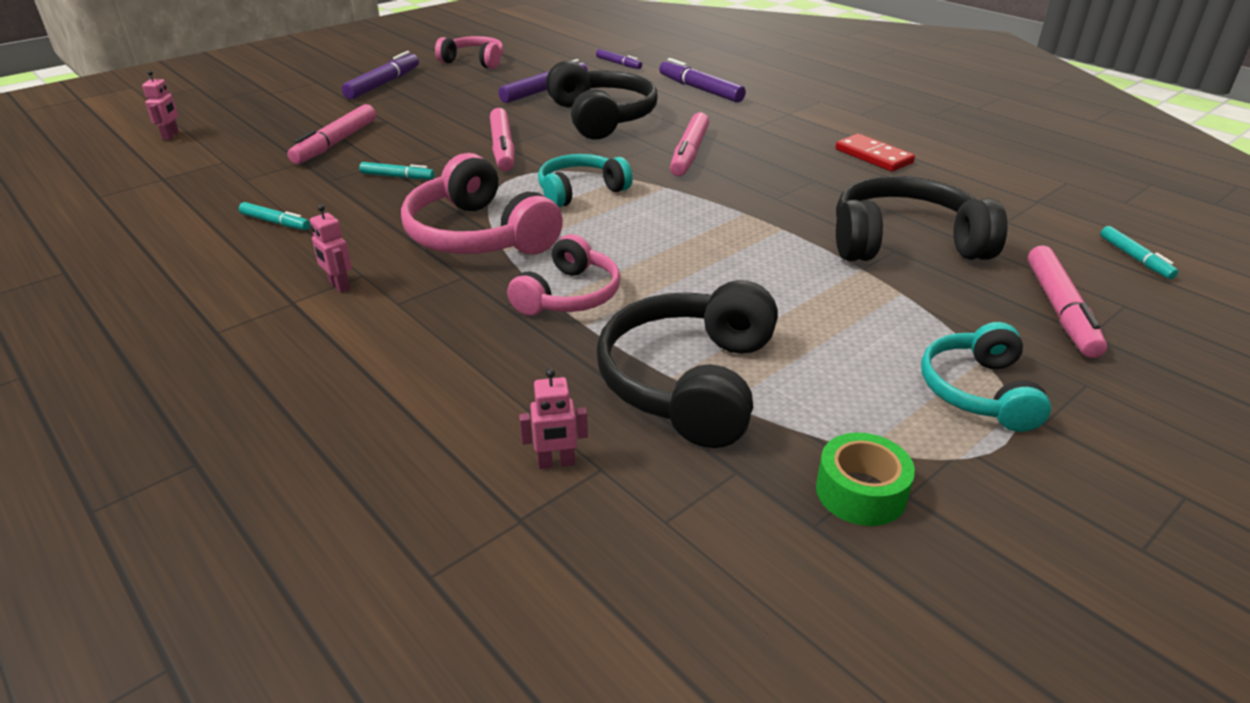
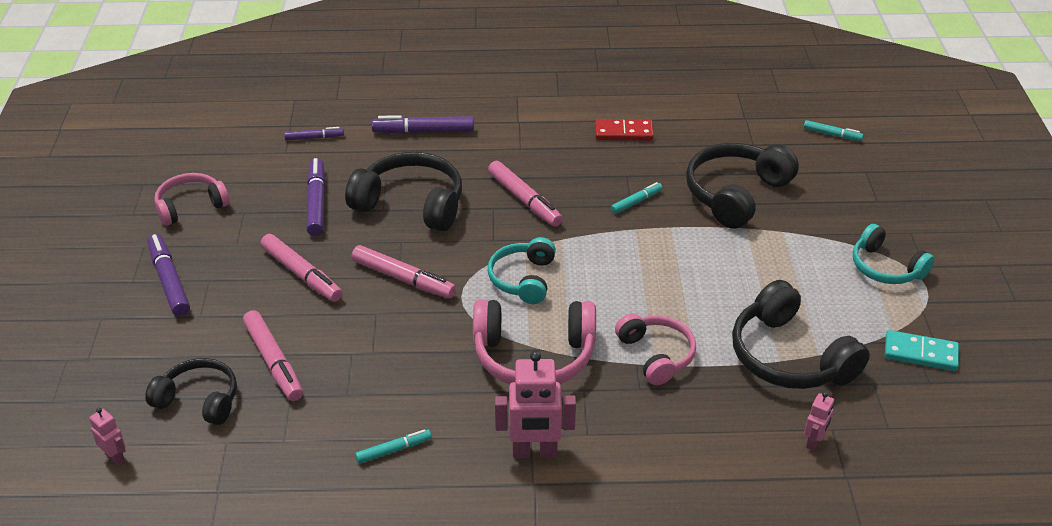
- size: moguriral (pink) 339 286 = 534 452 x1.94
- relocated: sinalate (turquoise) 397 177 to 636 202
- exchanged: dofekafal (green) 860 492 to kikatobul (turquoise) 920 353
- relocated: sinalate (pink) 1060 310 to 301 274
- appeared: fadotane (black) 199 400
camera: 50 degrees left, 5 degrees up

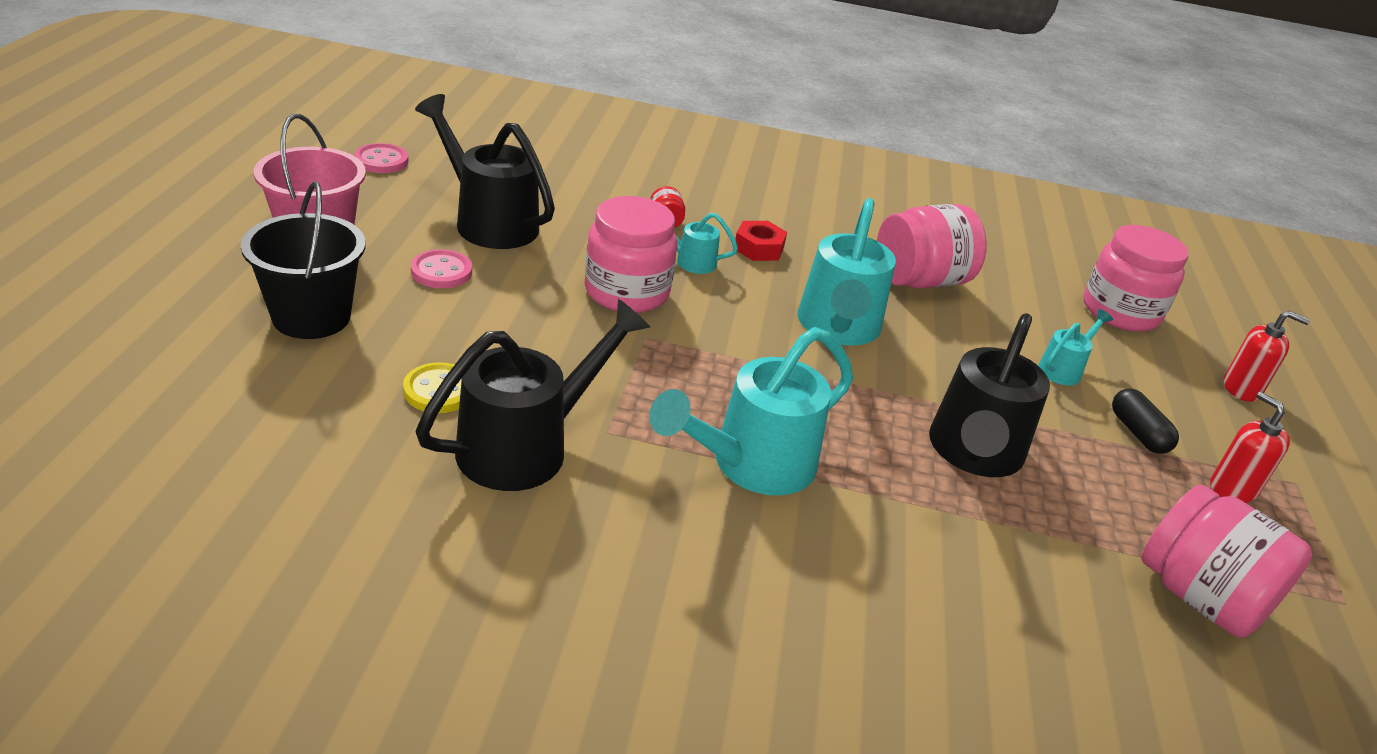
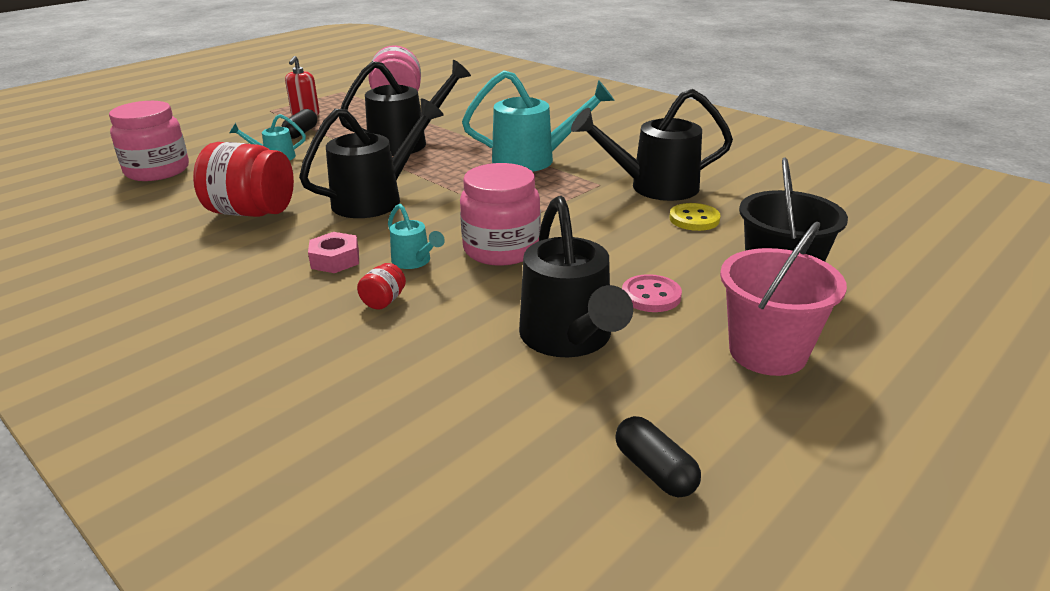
- exchanged: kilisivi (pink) 381 161 to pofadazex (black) 655 470
- colour: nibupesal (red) 758 248 to nibupesal (pink) 335 260
- colour: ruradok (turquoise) 837 328 to ruradok (black) 376 199
- colour: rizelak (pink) 920 281 to rizelak (red) 251 212
- missing: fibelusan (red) 1241 389
camera: 140 degrees left, 5 degrees down

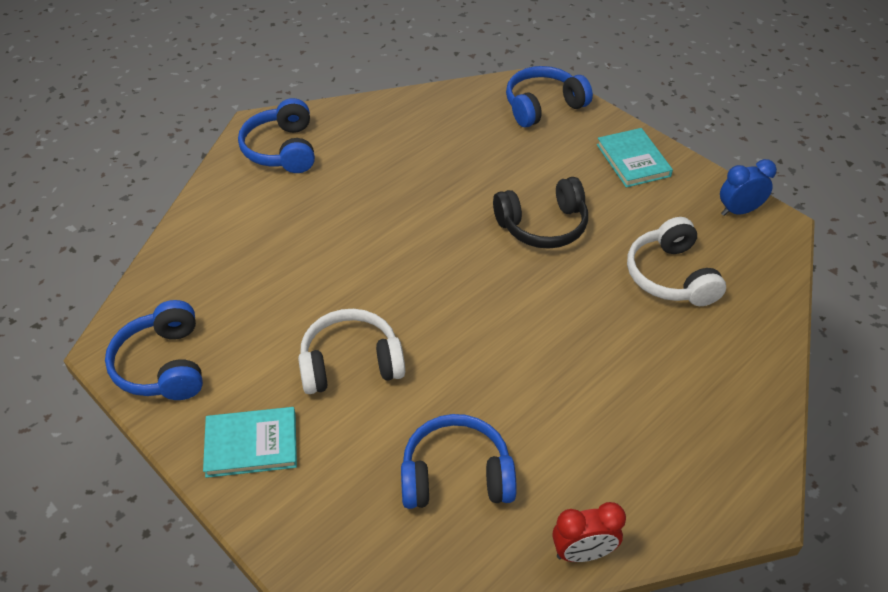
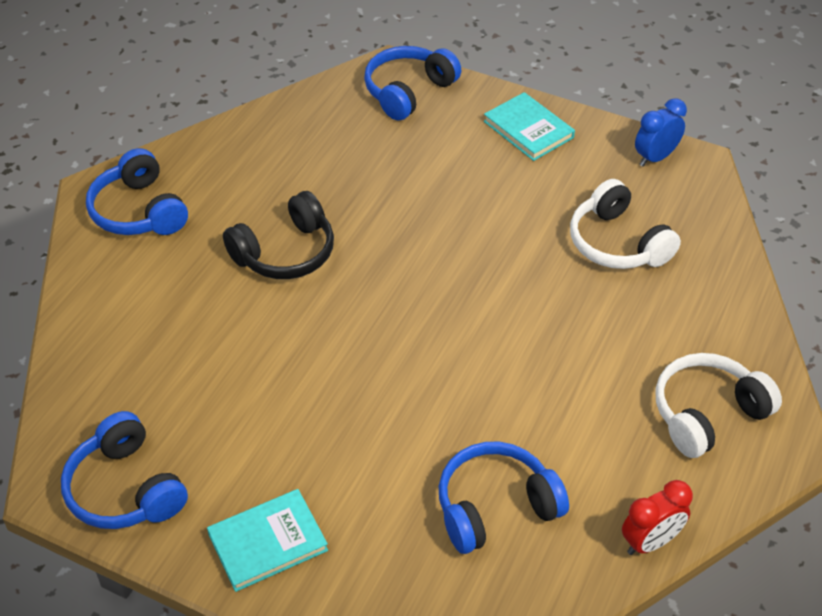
- relocated: fadotane (white) 350 363 to 707 414
- relocated: fadotane (black) 543 225 to 285 253
camera: 20 degrees left, 0 degrees up

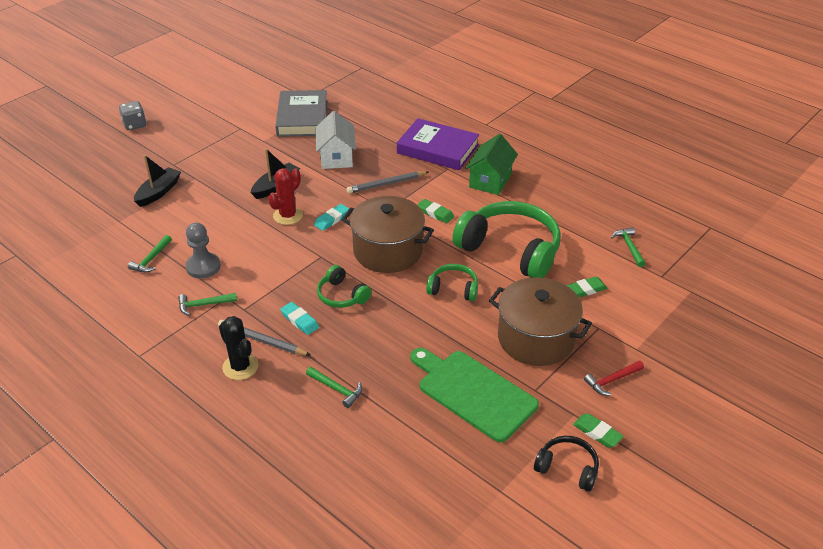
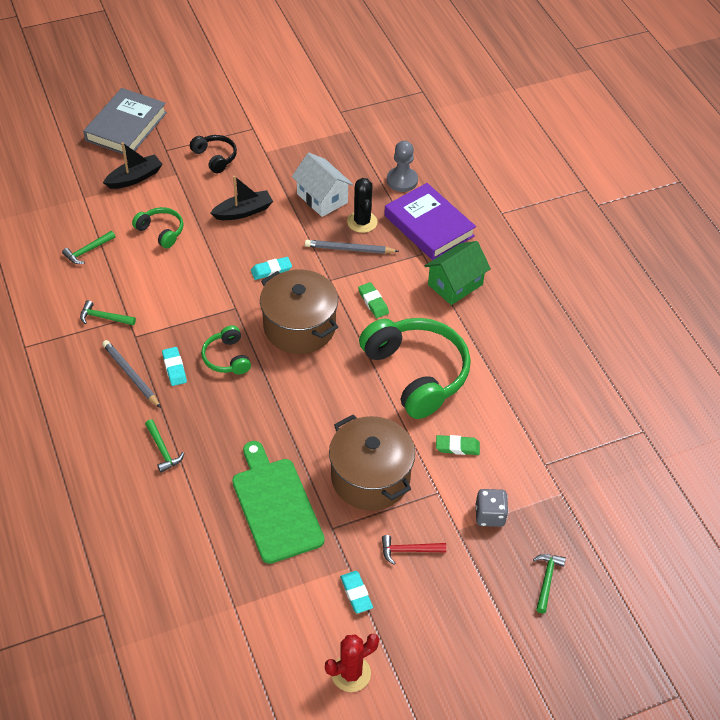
- relocated: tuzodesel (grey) 135 125 to 490 515
- relocated: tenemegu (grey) 203 267 to 402 180
- relocated: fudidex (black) 240 367 to 362 222
- relocated: fudidex (red) 288 216 to 351 673
- relocated: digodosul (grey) 302 118 to 126 126
- spun: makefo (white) 336 157 = 322 198 60 degrees counterclockwise
- relocated: fadotane (green) 453 289 to 161 231
- relocated: fadotane (black) 567 468 to 215 157
- colour: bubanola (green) 597 432 to bubanola (turquoise) 356 593
- relocated: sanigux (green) 629 247 to 546 580
camera: 25 degrees right, 10 degrees up

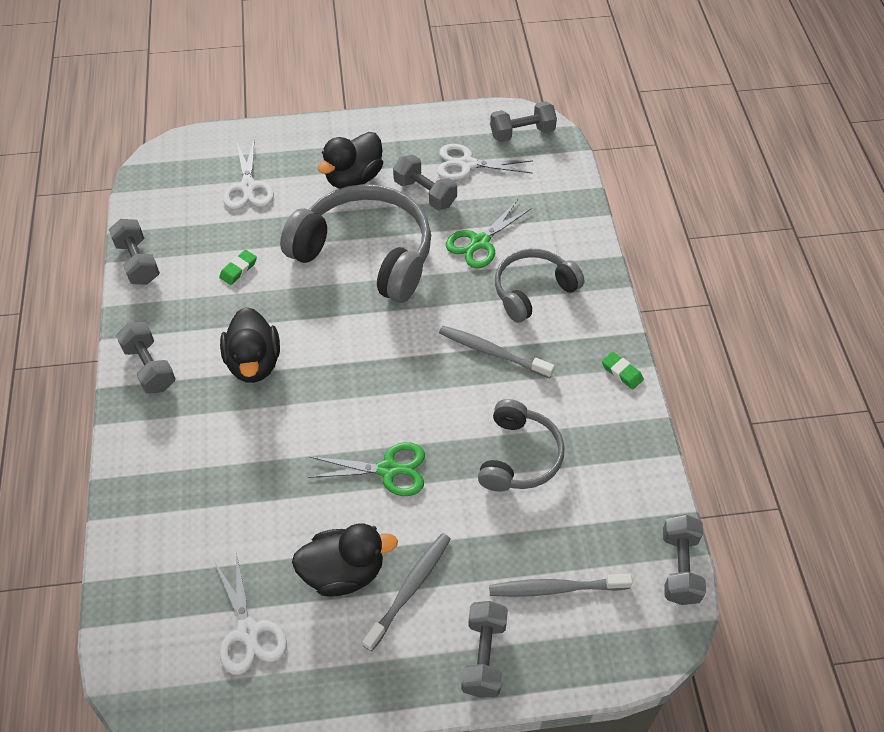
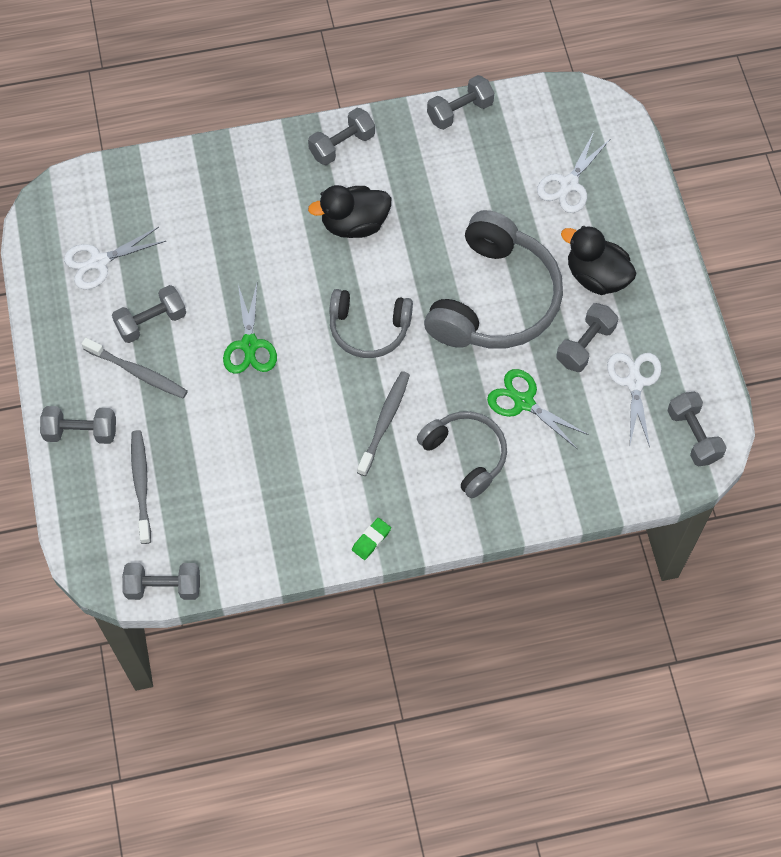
- missing: bubanola (green) 238 269
- spun: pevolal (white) 248 187 = 569 184 45 degrees counterclockwise
- exchanged: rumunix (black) 343 572 to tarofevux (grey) 151 322
- relocated: fadotane (grey) 519 456 to 369 329
camera: 85 degrees right, 10 degrees up

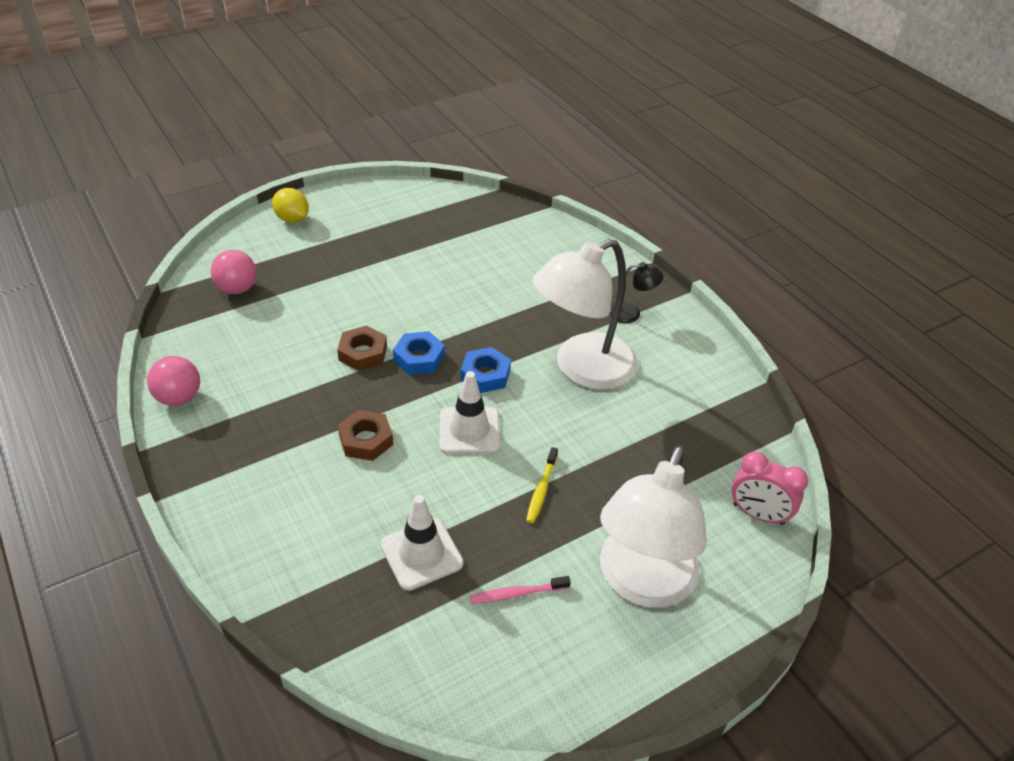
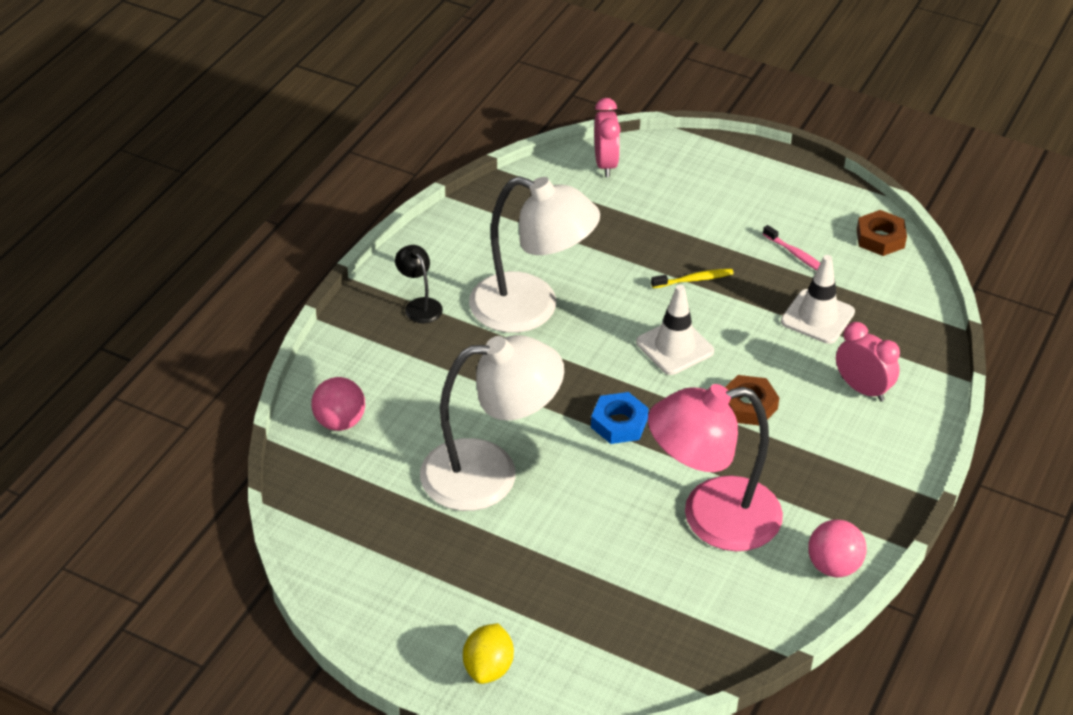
- relocated: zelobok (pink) 237 289 to 340 422
- relocated: nibupesal (brown) 363 353 to 880 238
- missing: nibupesal (blue) 485 375
- relocated: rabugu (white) 642 583 to 490 473
- appeared: rabugu (pink) 711 518
- appeared: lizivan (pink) 862 389
camera: 120 degrees left, 0 degrees up

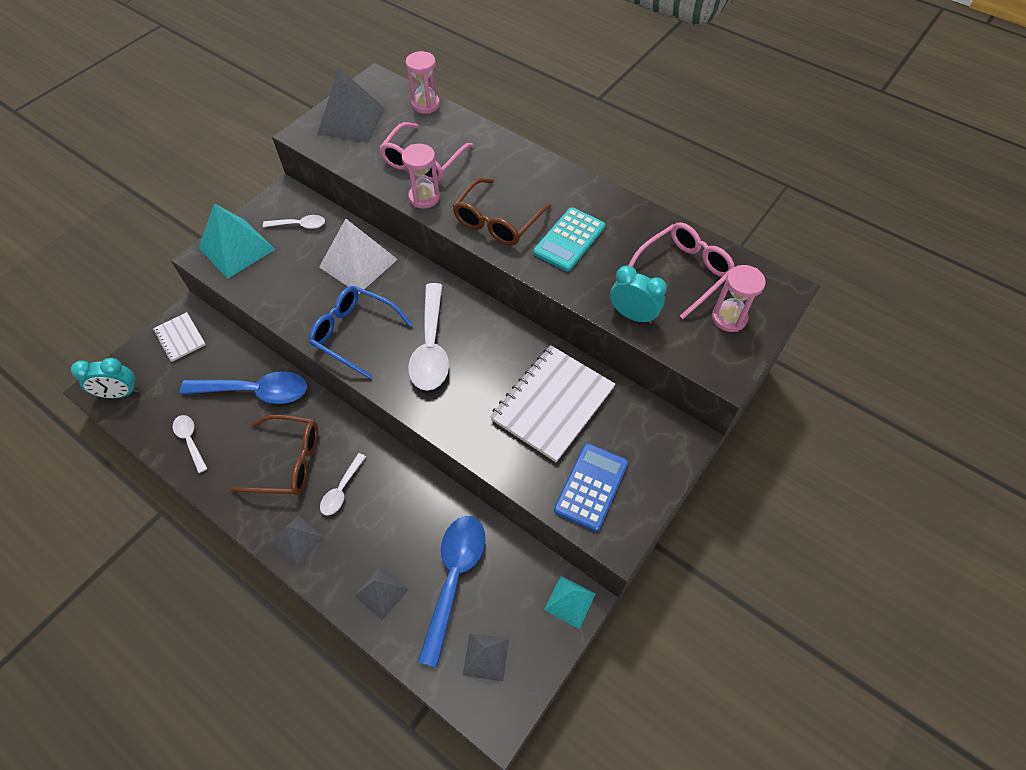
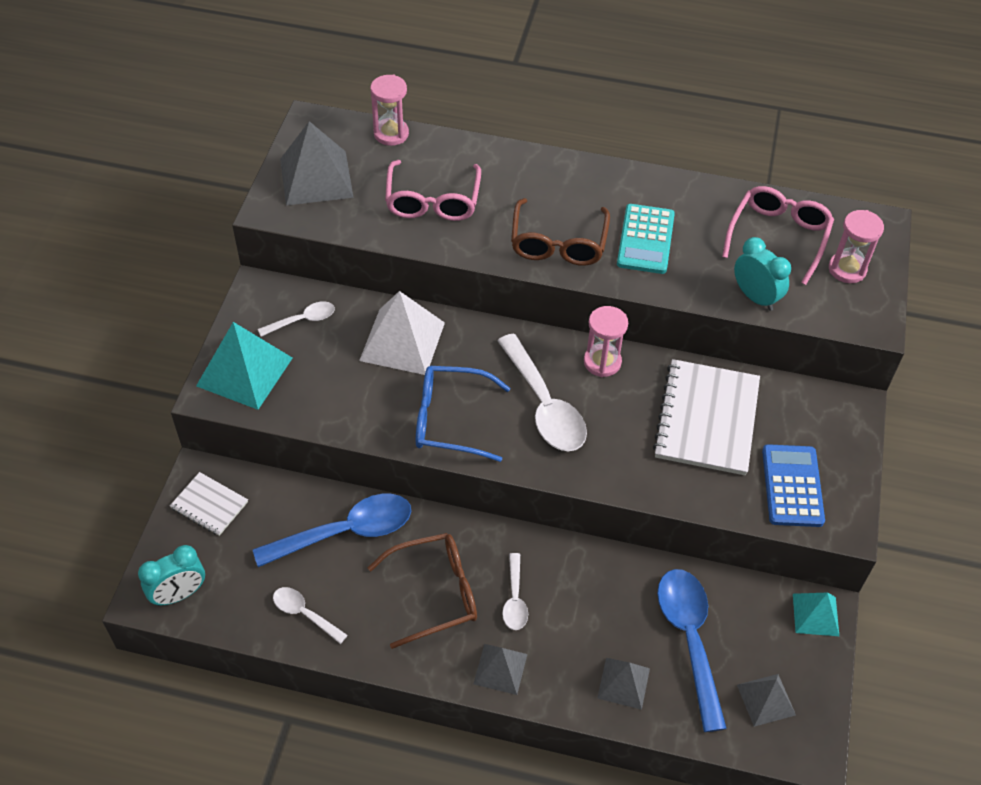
- relocated: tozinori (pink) 424 197 to 602 362
- spun: lizivan (turquoise) 632 315 = 755 297 45 degrees clockwise
camera: 25 degrees left, 5 degrees down

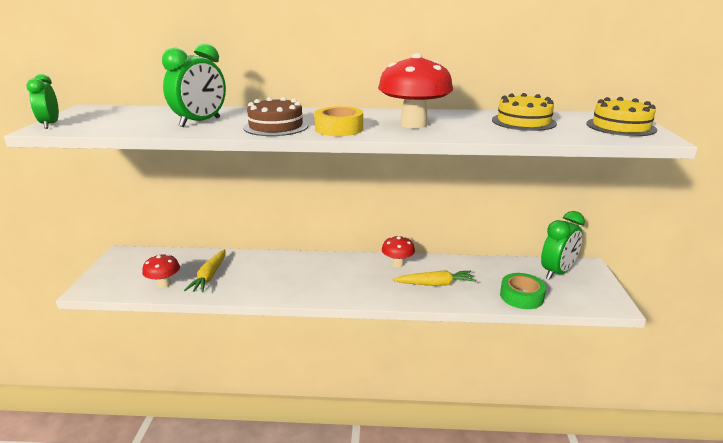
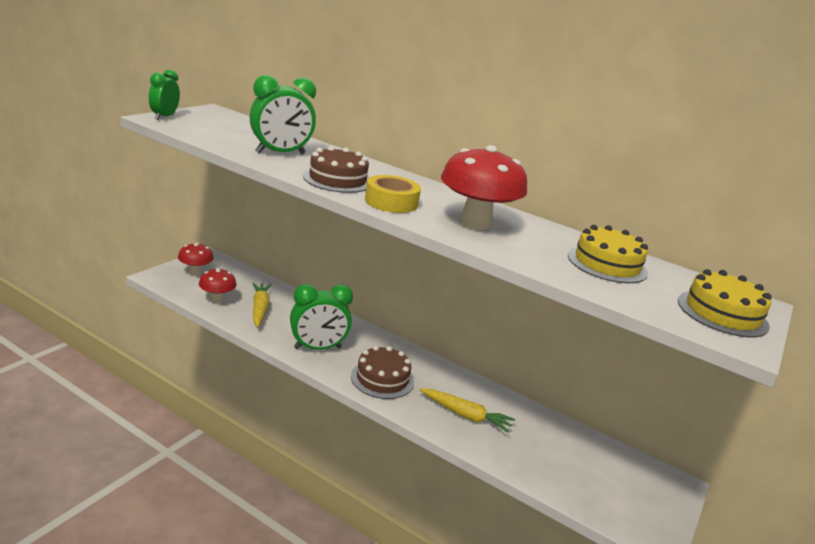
- spun: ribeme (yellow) 209 276 = 260 309 135 degrees clockwise
- relocated: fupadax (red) 397 264 to 195 272
- missing: dofekafal (green) 521 296
- relocated: lizivan (green) 557 272 to 317 348
- appeared: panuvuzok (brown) 382 379
camera: 25 degrees right, 0 degrees up

